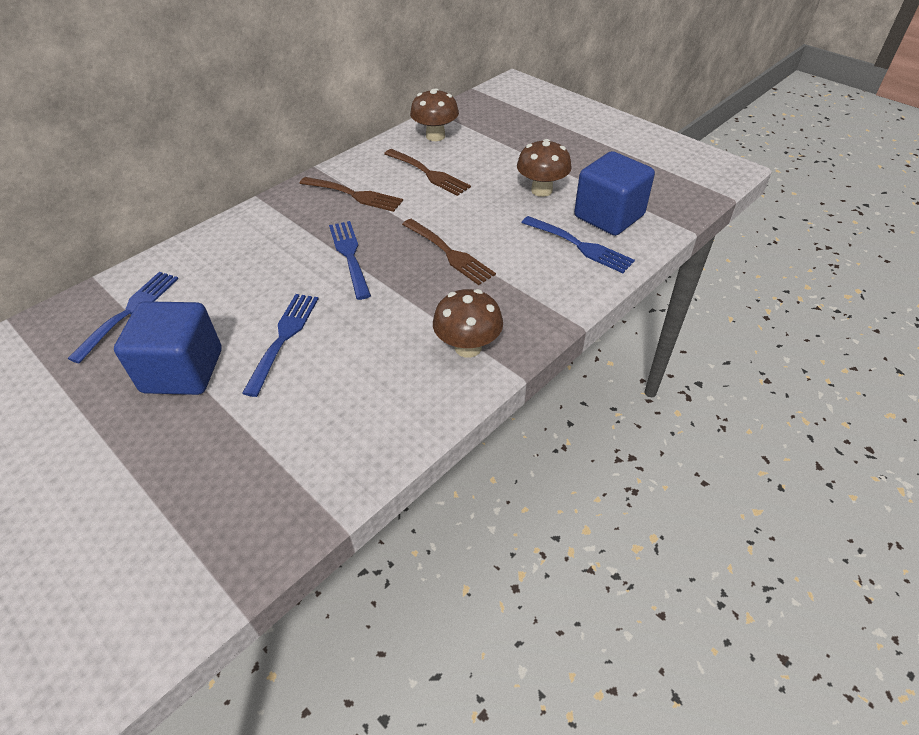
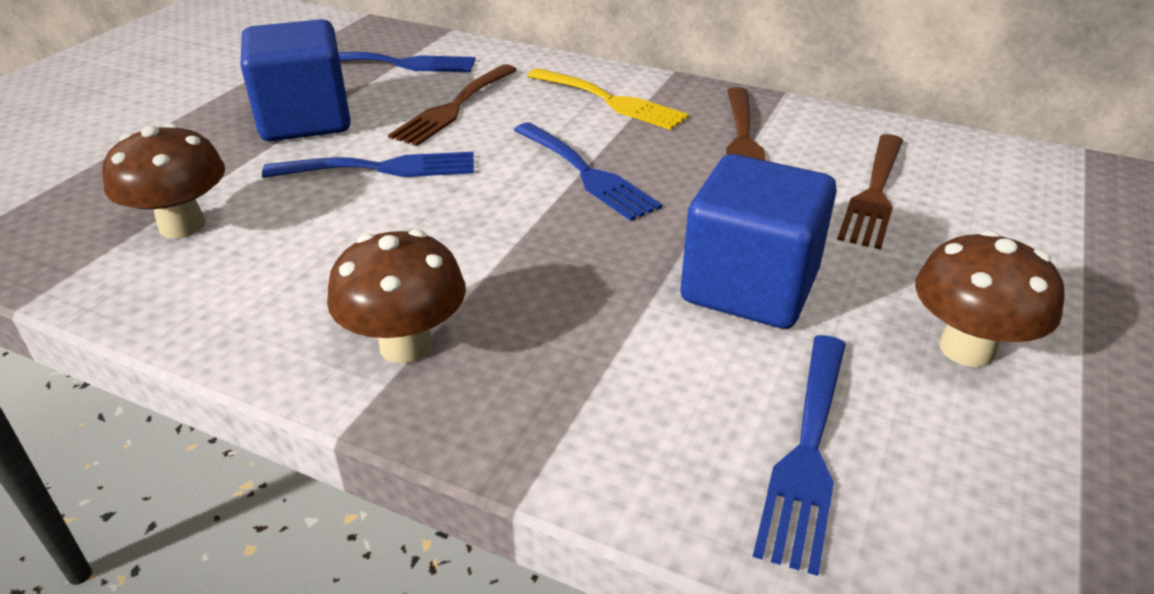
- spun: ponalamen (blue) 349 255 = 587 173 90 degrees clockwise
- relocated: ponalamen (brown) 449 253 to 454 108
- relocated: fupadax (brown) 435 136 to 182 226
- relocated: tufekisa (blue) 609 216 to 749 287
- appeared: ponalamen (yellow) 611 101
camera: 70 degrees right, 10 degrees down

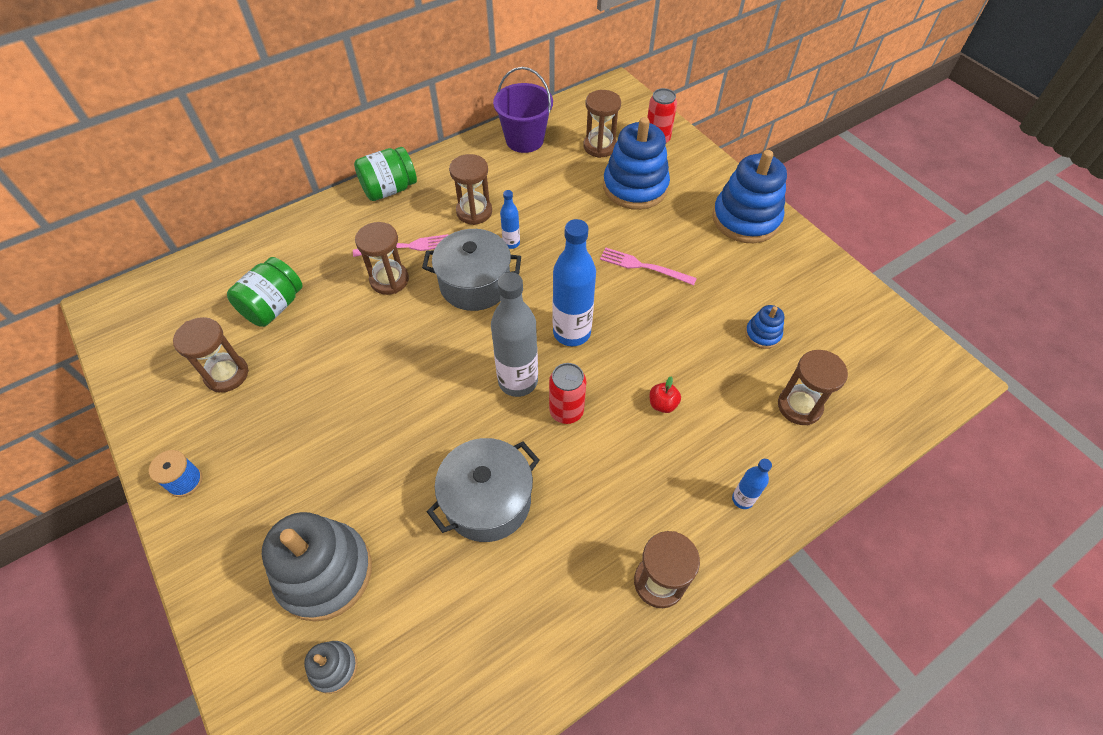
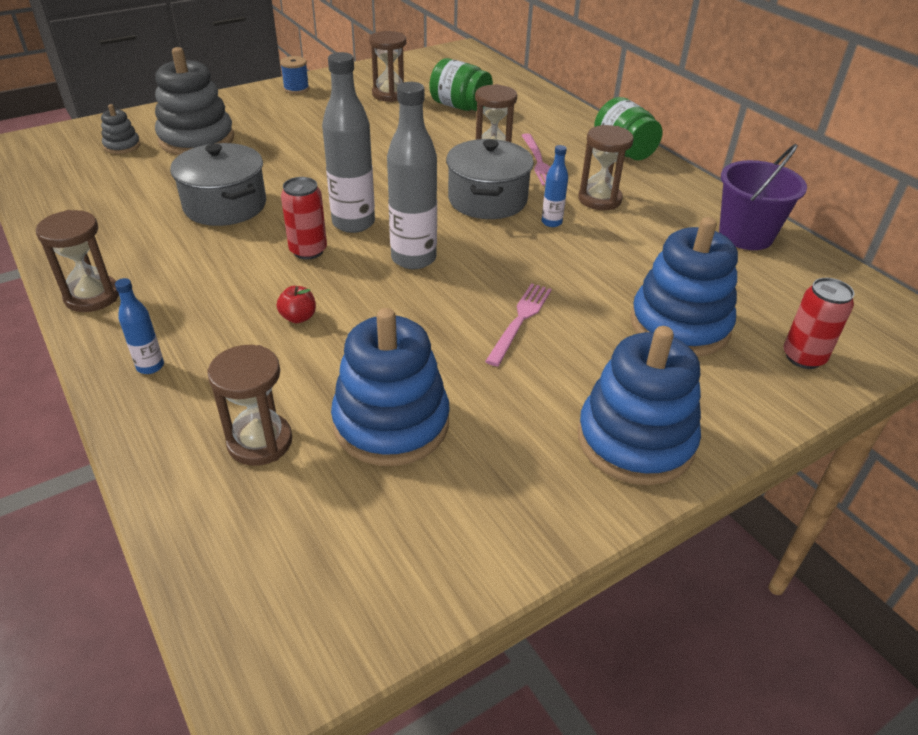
- colour: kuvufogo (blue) 571 332 to kuvufogo (grey) 413 258
- missing: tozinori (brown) 600 146
- size: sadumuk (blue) 762 334 = 391 423 x2.14
camera: 90 degrees right, 15 degrees down

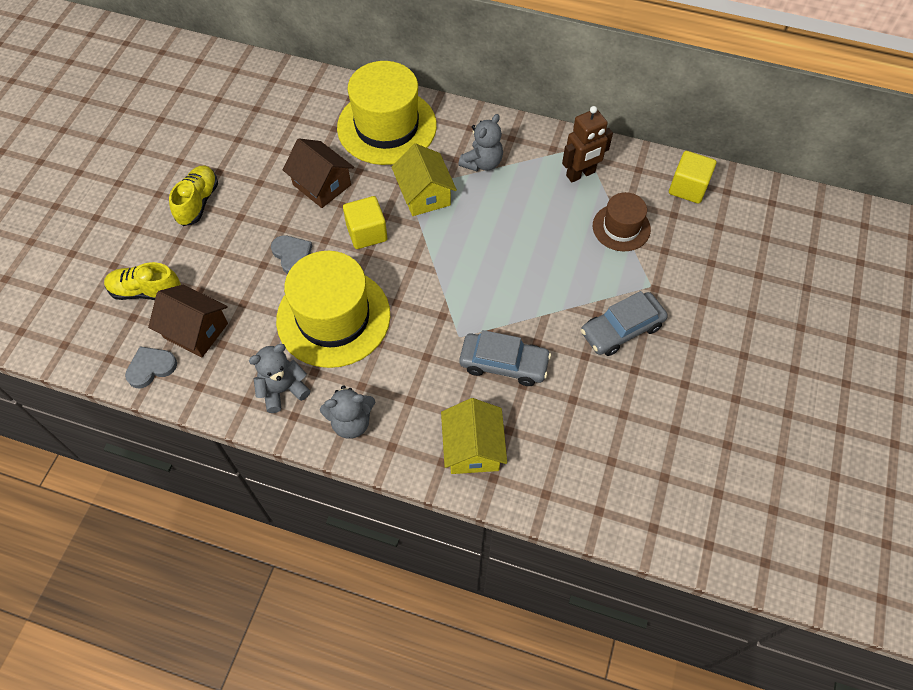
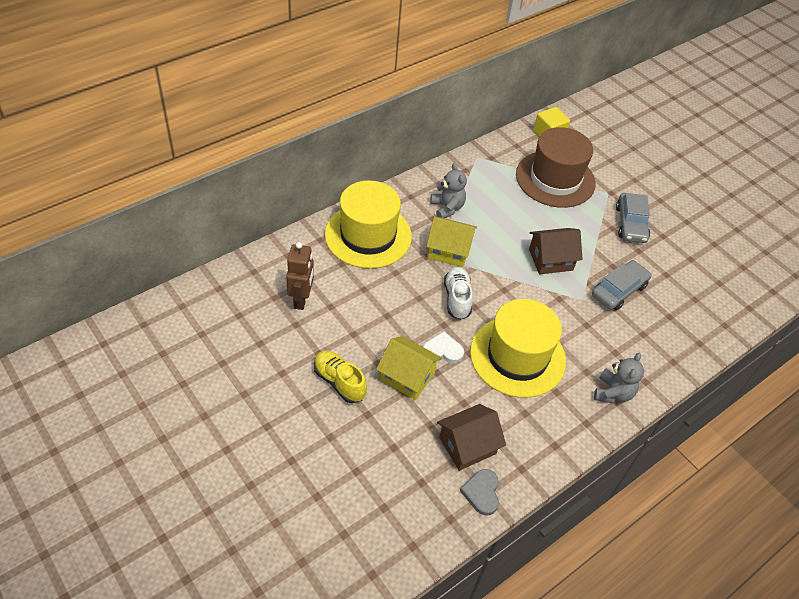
- missing: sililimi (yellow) 146 291
- missing: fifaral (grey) 283 389
- colour: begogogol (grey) 292 255 to begogogol (white) 442 350
- relocated: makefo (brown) 322 185 to 550 260
- exchanged: tufekisa (yellow) 367 233 to sililimi (white) 457 298
- relocated: makefo (yellow) 473 448 to 407 376
- relocated: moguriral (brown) 580 174 to 301 299
- size: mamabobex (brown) 621 227 = 555 179 x1.85
camera: 60 degrees left, 10 degrees down

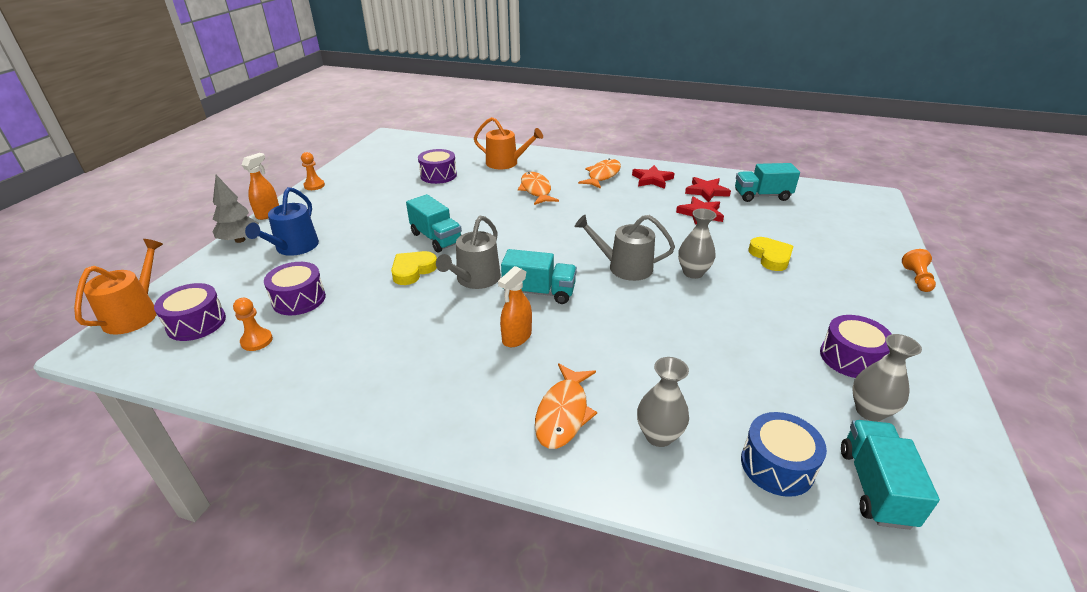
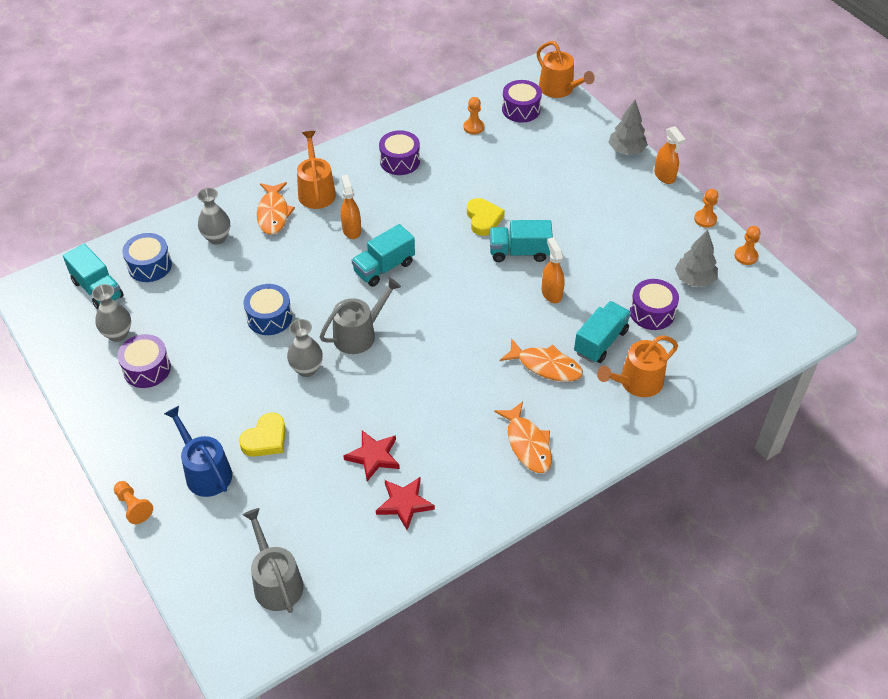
- relocated: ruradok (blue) 294 247 to 205 472
- relocated: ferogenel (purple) 299 299 to 400 161
- relocated: ruradok (grey) 475 279 to 276 581
- spun: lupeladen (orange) 563 413 = 273 213 150 degrees counterclockwise
- missing: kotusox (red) 652 179
- relocated: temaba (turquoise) 762 196 to 600 341
- spun: begogogol (yellow) 770 257 = 265 439 75 degrees counterclockwise
- appeared: ferogenel (blue) 269 317
- appeared: ruradok (orange) 316 191
- appeared: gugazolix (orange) 551 293
- appeared: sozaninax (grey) 694 279
- appeared: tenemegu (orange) 746 256
camera: 130 degrees right, 15 degrees up

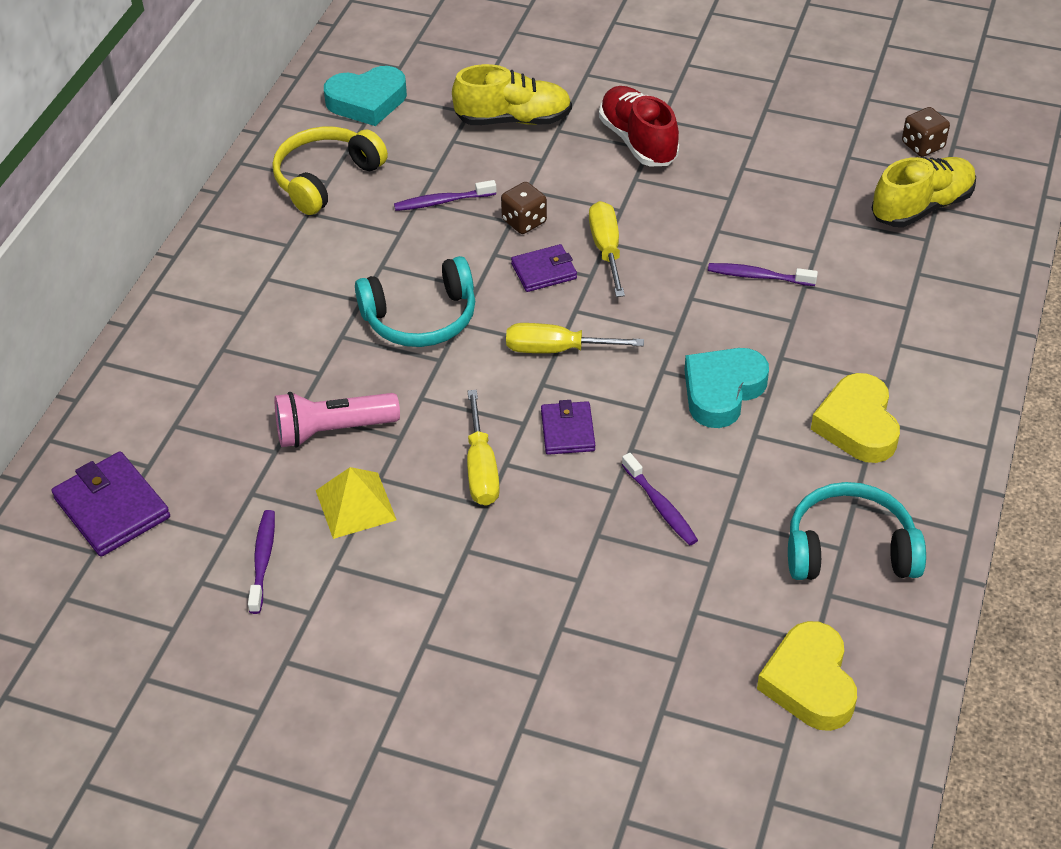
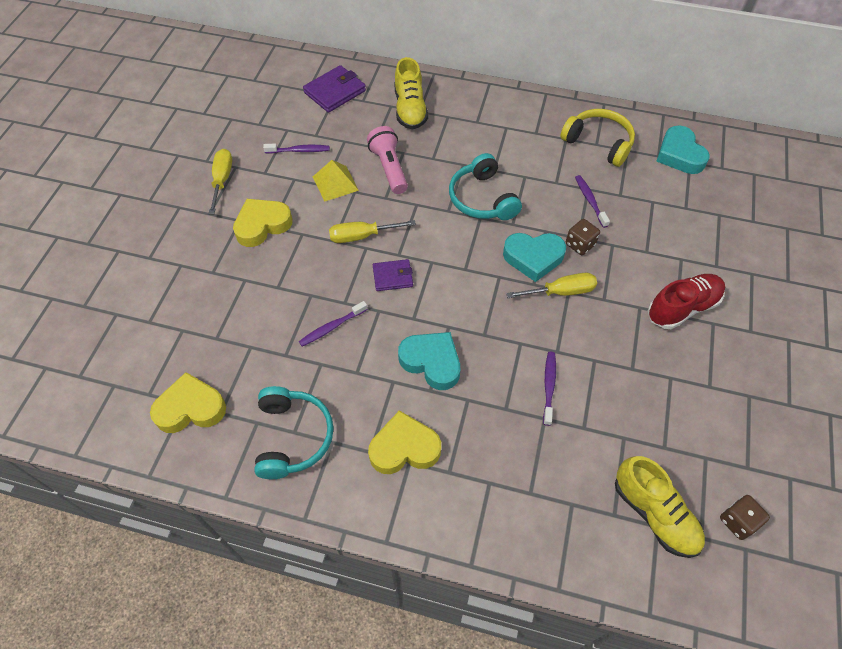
- relocated: sililimi (yellow) 513 119 to 410 109
- relocated: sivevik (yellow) 557 349 to 222 180
- exchanged: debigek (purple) 544 271 to begogogol (turquoise) 533 258
- appeared: begogogol (yellow) 262 225
camera: 85 degrees right, 10 degrees up

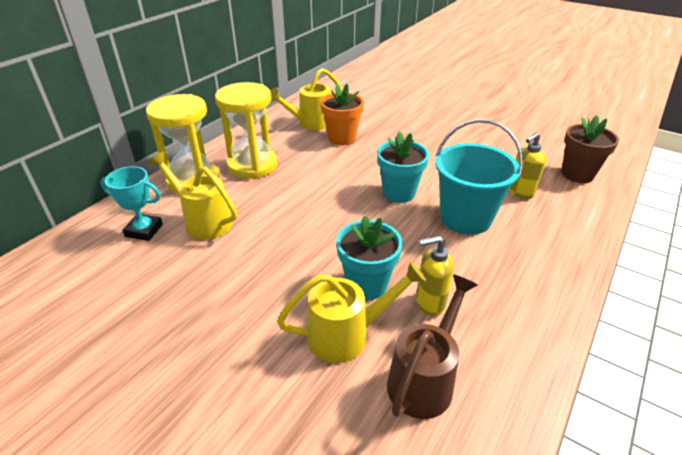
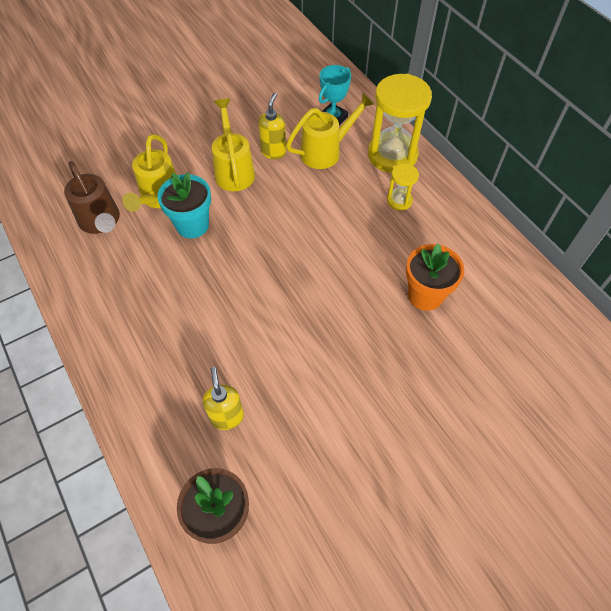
- size: tozinori (yellow) 252 165 = 399 201 x0.48
- relocated: ruradok (yellow) 311 123 to 234 170
- missing: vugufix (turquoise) 399 193
- relocated: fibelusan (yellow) 429 303 to 273 152
- missing: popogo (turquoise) 465 218
camera: 115 degrees right, 20 degrees up

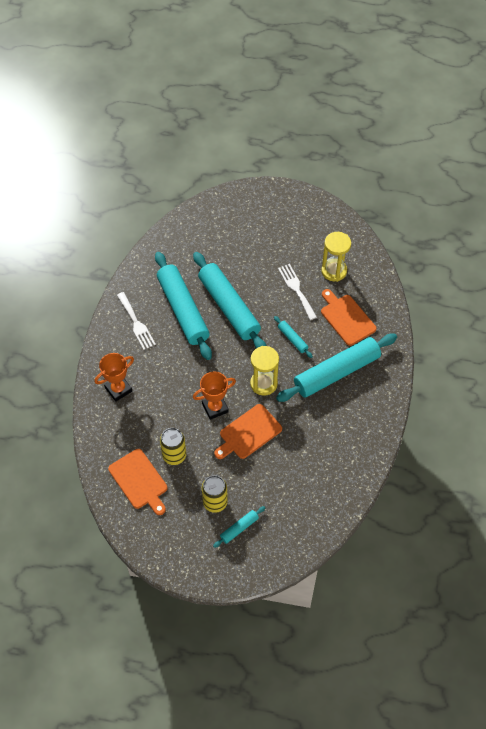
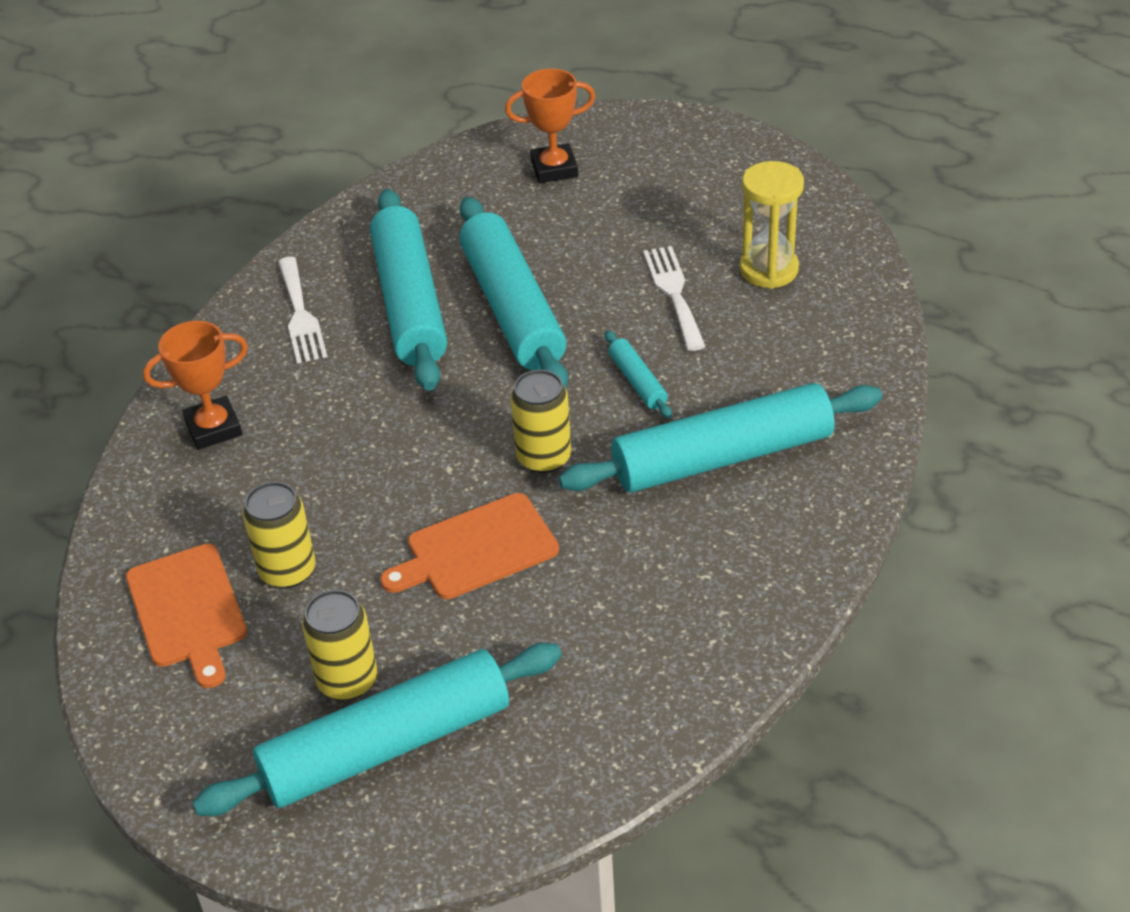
- relocated: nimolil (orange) 215 408 to 554 169
- size: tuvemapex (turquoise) 239 528 = 386 746 x2.32
- exchanged: tozinori (yellow) 263 383 to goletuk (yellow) 544 457
- missing: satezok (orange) 346 318
camera: 15 degrees right, 15 degrees down

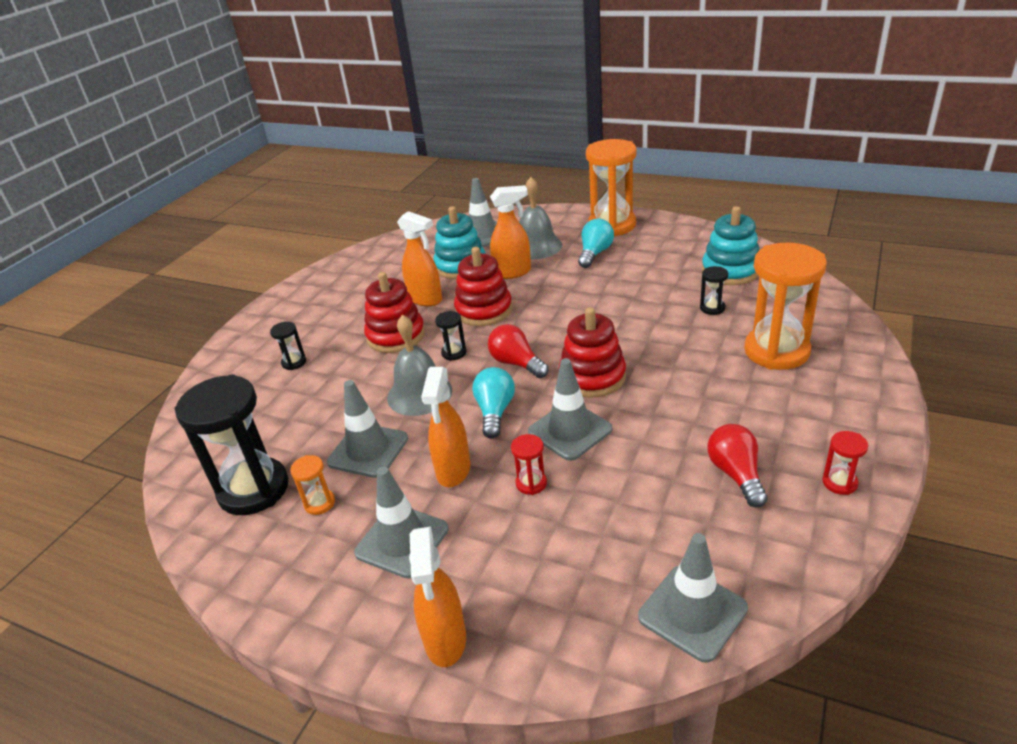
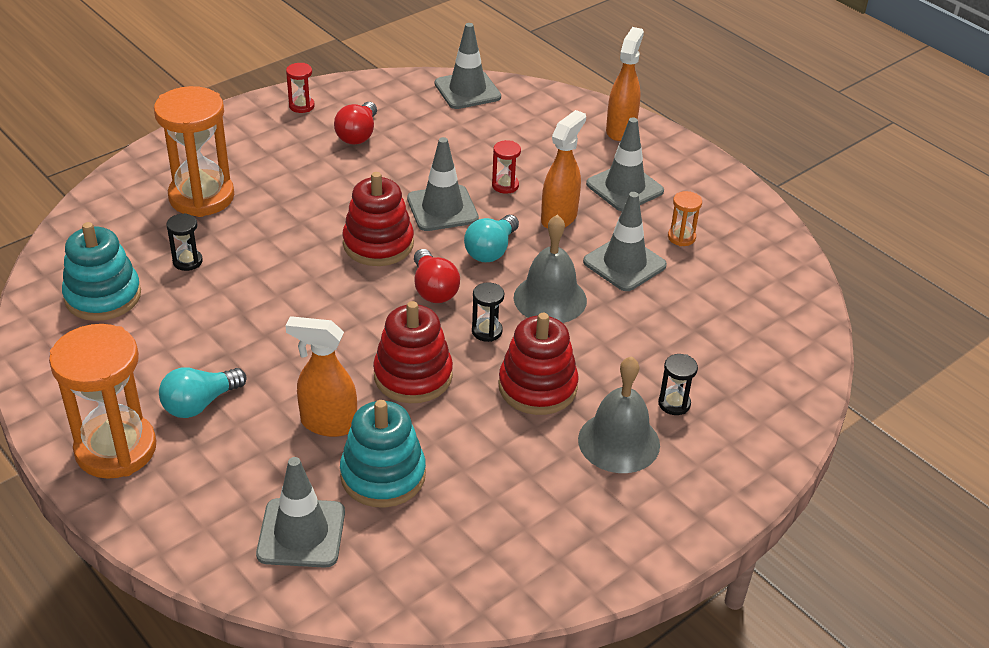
- missing: tozinori (black) 253 489
- missing: gugazolix (orange) 426 299
- relocated: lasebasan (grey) 536 246 to 619 442
camera: 160 degrees left, 5 degrees up

